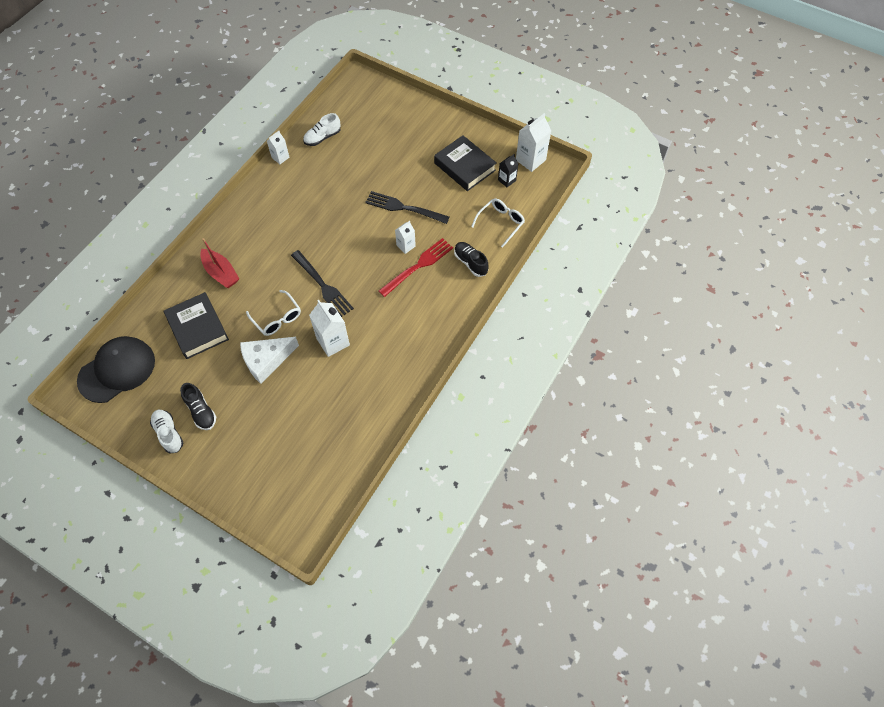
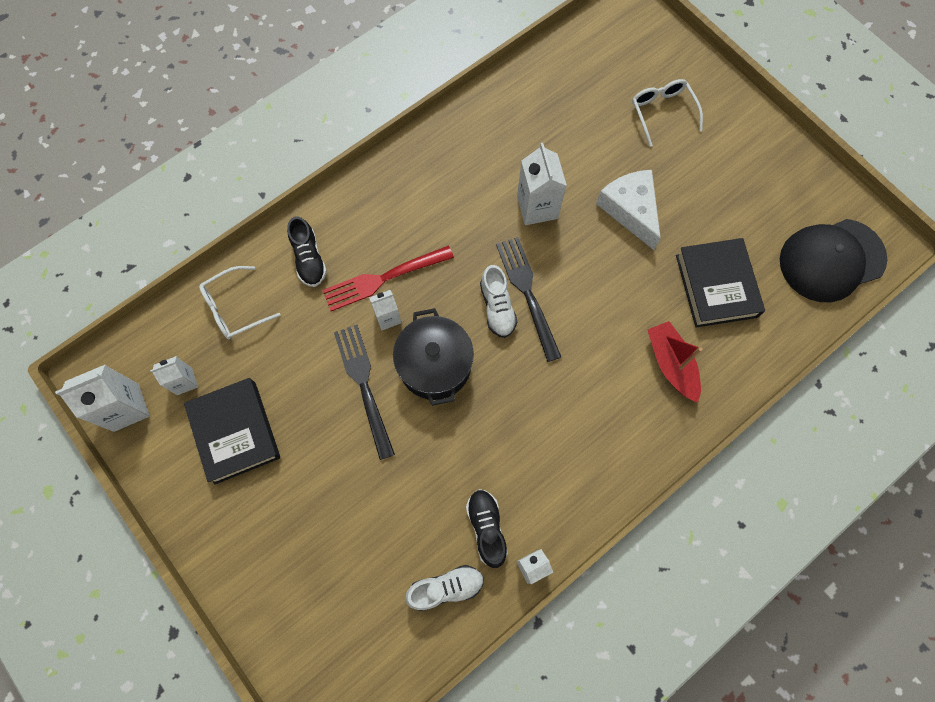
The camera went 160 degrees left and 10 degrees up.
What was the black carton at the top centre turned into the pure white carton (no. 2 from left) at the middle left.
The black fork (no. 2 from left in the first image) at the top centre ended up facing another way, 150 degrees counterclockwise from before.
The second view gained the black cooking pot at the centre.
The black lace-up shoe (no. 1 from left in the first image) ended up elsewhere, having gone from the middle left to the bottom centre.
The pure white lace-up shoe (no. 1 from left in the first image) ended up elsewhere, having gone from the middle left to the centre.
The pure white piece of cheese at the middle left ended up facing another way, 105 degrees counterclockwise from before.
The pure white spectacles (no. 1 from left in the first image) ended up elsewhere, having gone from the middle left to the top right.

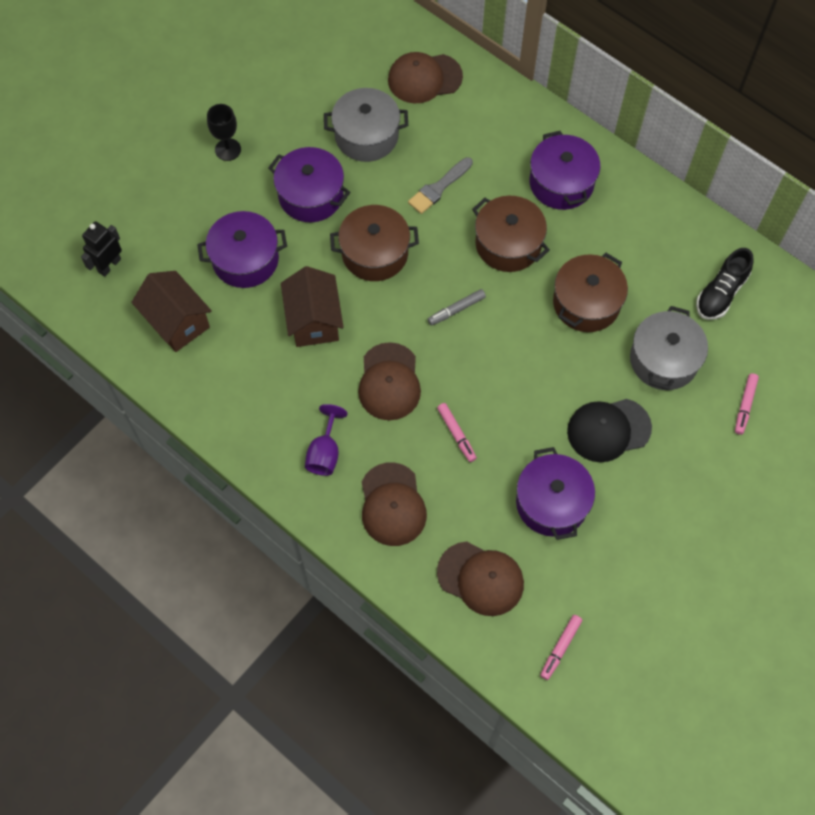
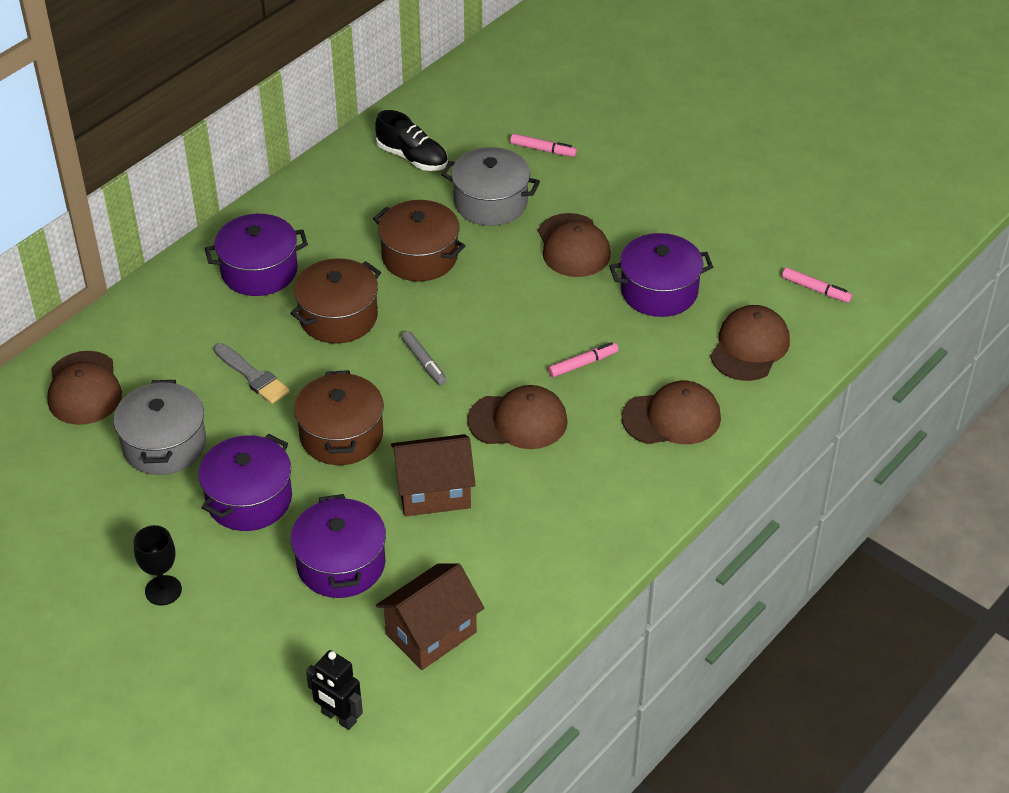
The camera went 90 degrees left and 20 degrees down.
What was the black peaked cap at the middle right turned into the brown peaked cap (no. 3 from left) at the top centre.
The second view lost the royal purple goblet at the centre.

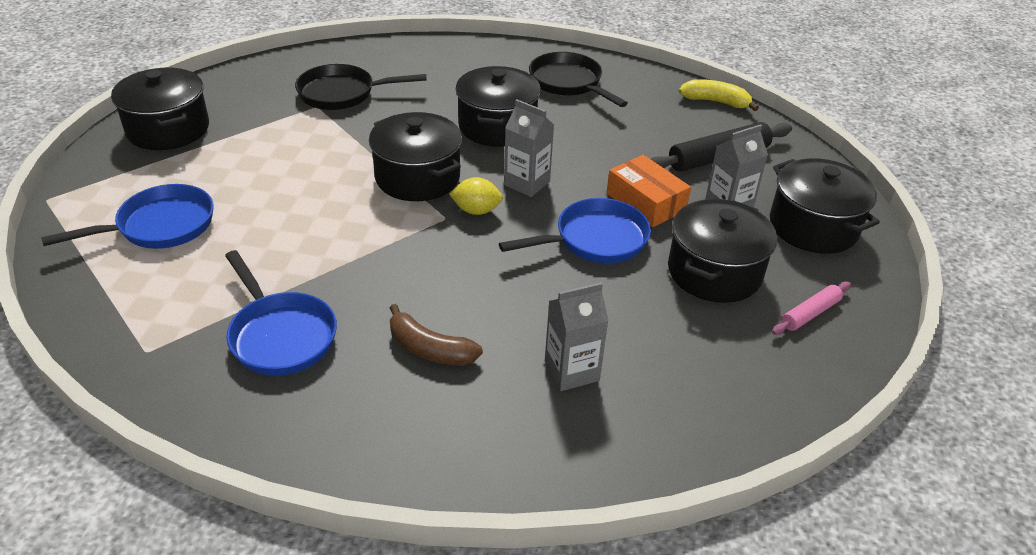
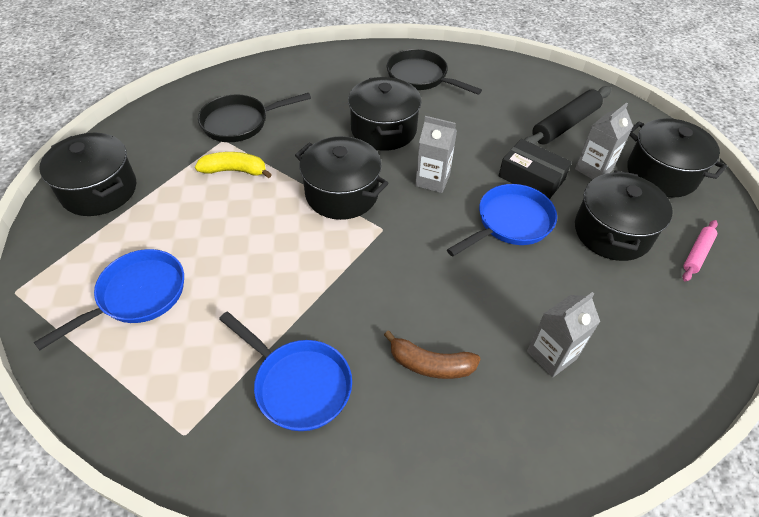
The camera went 15 degrees left and 10 degrees up.
The yellow banana ended up elsewhere, having gone from the top right to the top left.
What was the bright orange box at the centre turned into the black box at the top right.
The second view lost the yellow toy lemon at the centre.

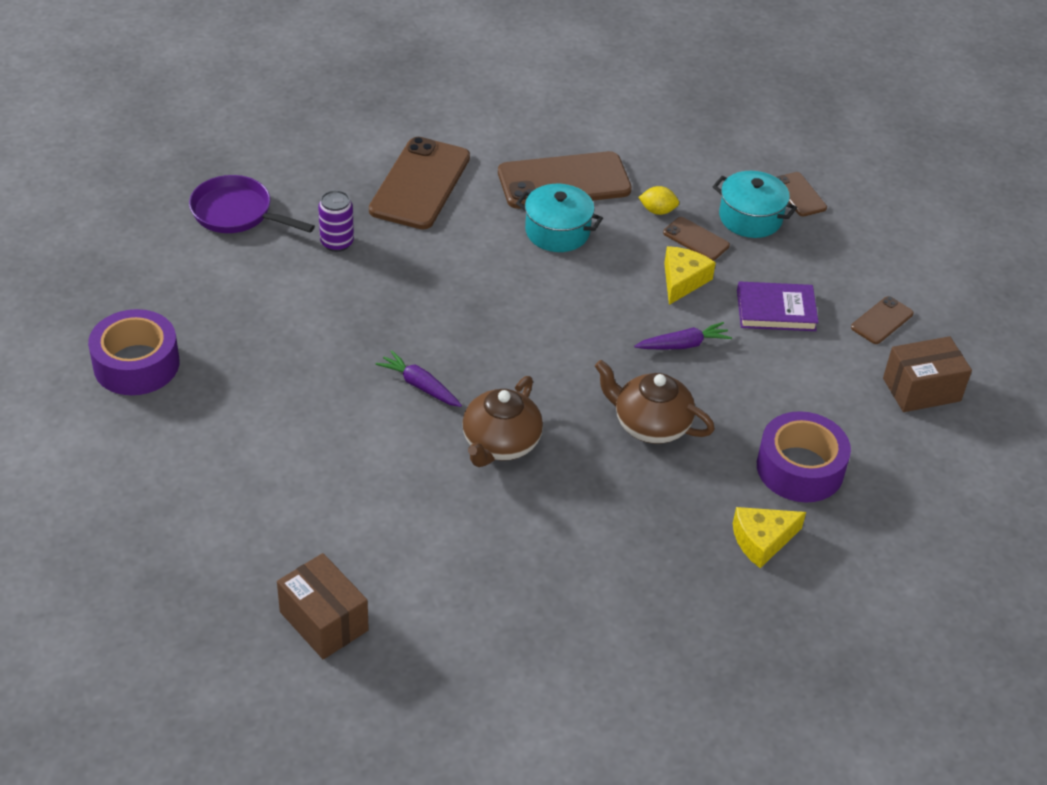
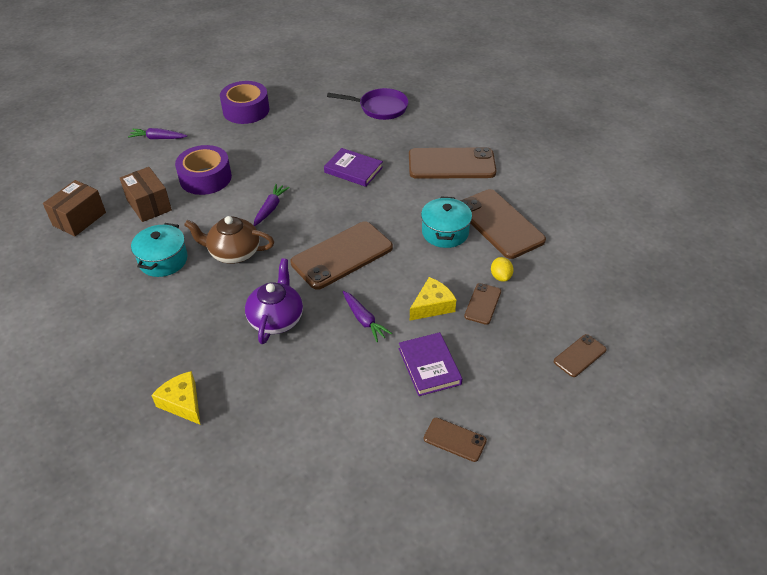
The camera went 75 degrees right and 0 degrees up.
The brown box (no. 2 from left) ended up elsewhere, having gone from the middle right to the middle left.
The second view gained the royal purple toy carrot (no. 1 from left) at the top left.
The turquoise cooking pot (no. 2 from left in the first image) ended up elsewhere, having gone from the top right to the middle left.
The royal purple roll of tape (no. 2 from left in the first image) ended up elsewhere, having gone from the middle right to the top left.
What was the brown china teapot (no. 2 from left) at the centre turned into the royal purple china teapot at the centre.
The second view gained the brown mobile phone (no. 1 from left) at the centre.
The second view gained the royal purple book (no. 1 from left) at the top centre.
The royal purple frying pan at the top left ended up facing another way, 90 degrees clockwise from before.
The yellow piece of cheese (no. 1 from left in the first image) at the centre ended up facing another way, 45 degrees counterclockwise from before.
The second view lost the royal purple can at the top left.

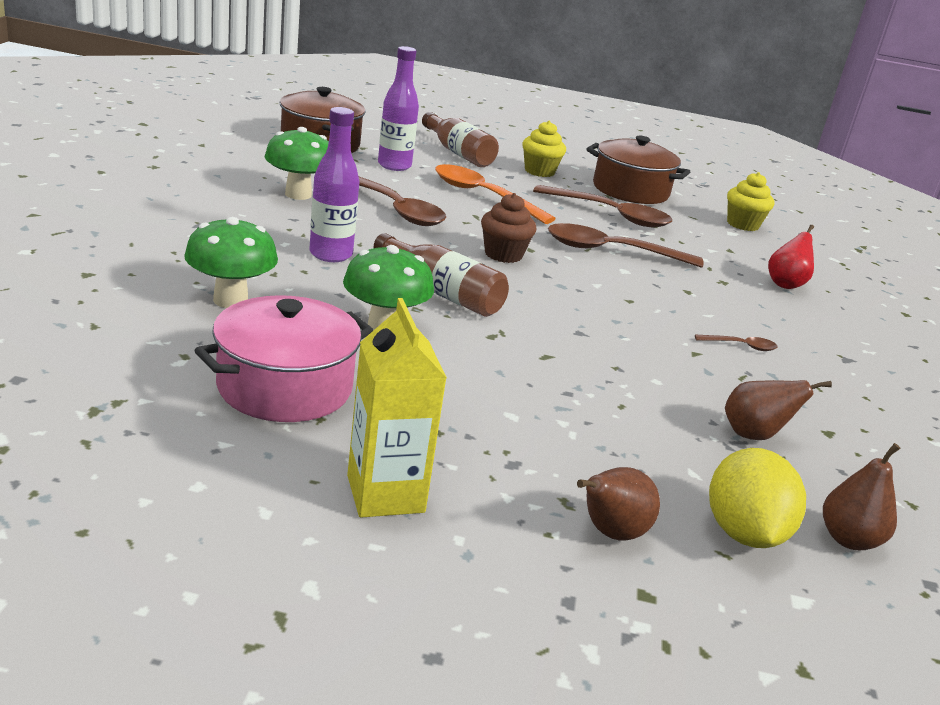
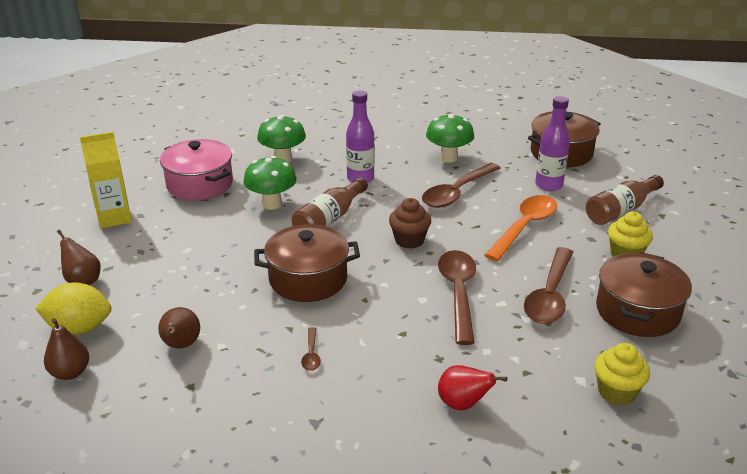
The camera went 90 degrees right and 5 degrees up.
The second view gained the brown cooking pot (no. 1 from left) at the centre.

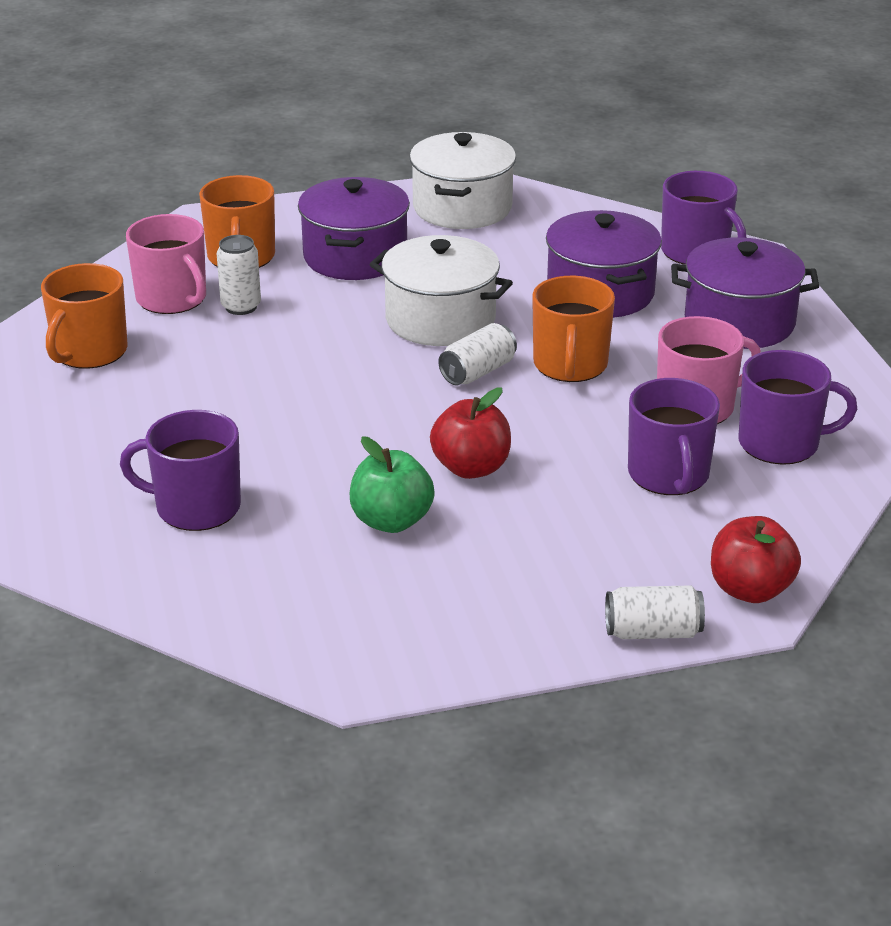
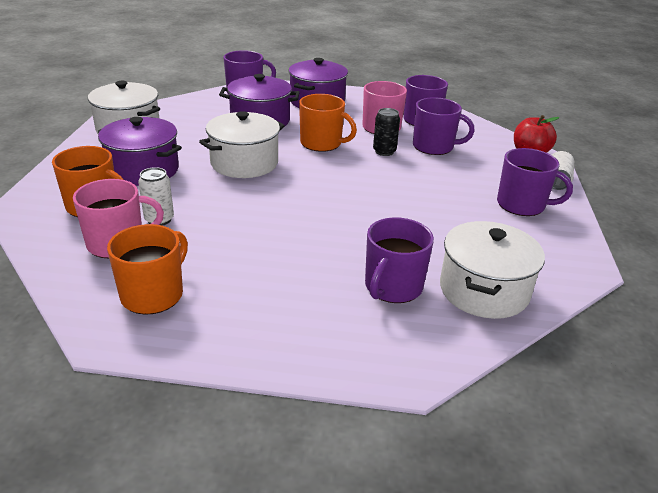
The camera went 70 degrees left and 0 degrees up.
The bright orange coffee mug (no. 1 from left in the first image) at the middle left ended up facing another way, 105 degrees counterclockwise from before.
The second view gained the black can at the top centre.
The second view gained the pure white cooking pot (no. 3 from left) at the middle right.
The second view gained the royal purple coffee mug (no. 5 from left) at the middle right.
The second view lost the green apple at the centre.
The second view lost the red apple (no. 1 from left) at the centre.
The second view lost the pure white can (no. 2 from left) at the centre.

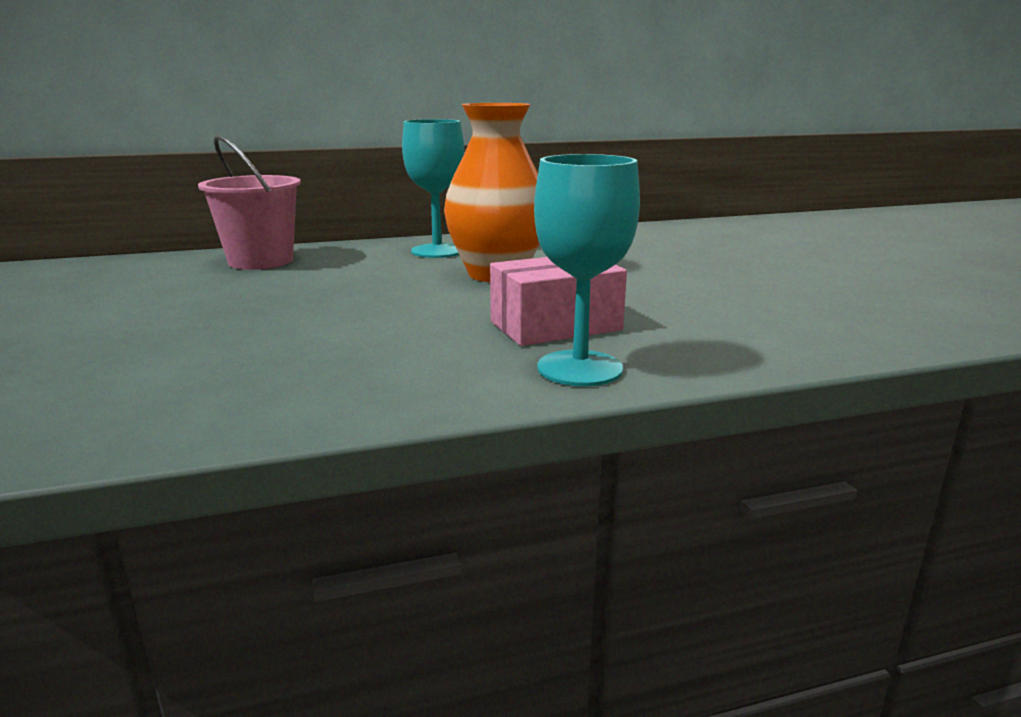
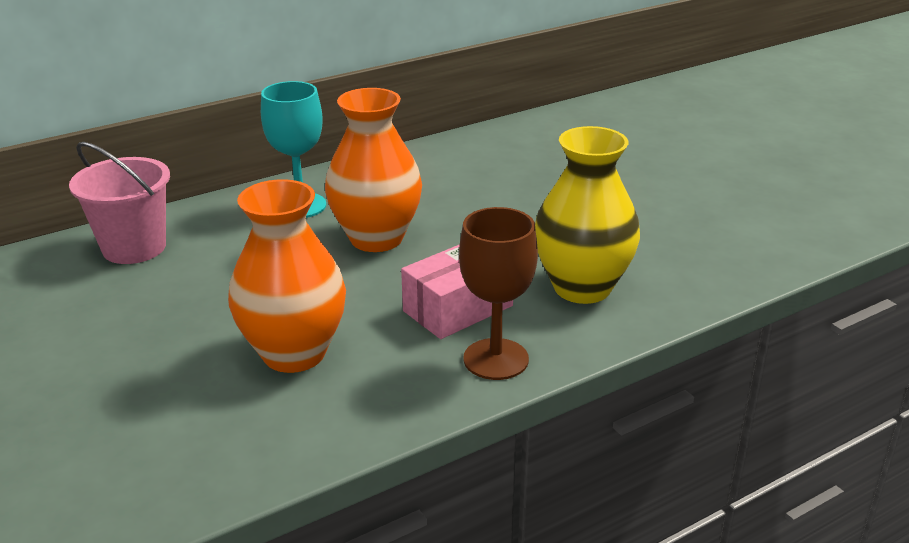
The camera went 15 degrees left and 10 degrees up.
The second view gained the bright orange flower vase (no. 1 from left) at the middle left.
What was the turquoise goblet (no. 2 from left) at the centre turned into the brown goblet at the centre.
The second view gained the yellow flower vase at the centre.

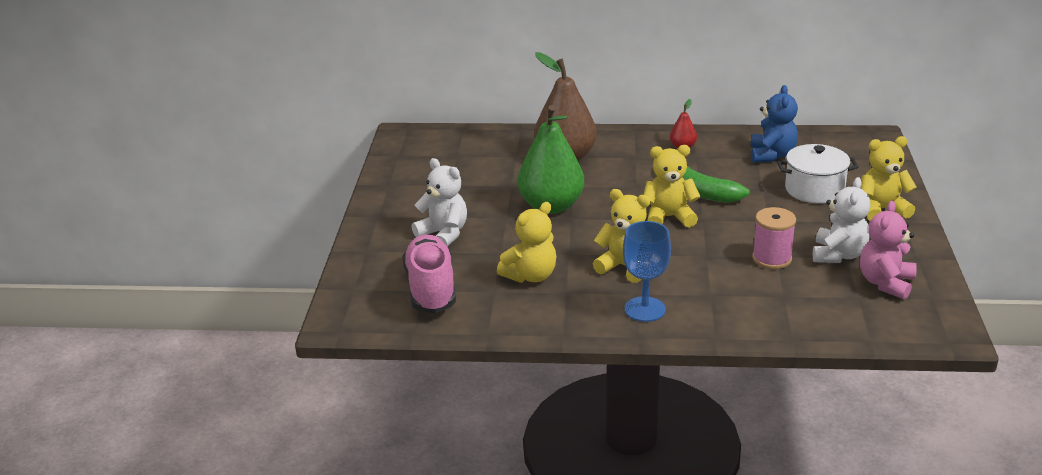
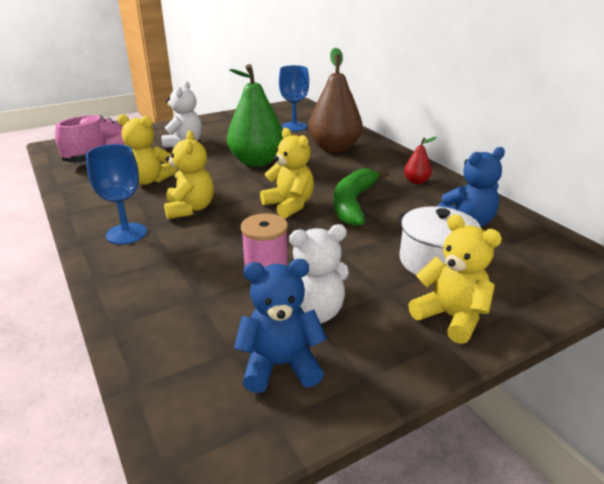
The camera went 55 degrees right and 0 degrees up.
What was the rosy stuffed bear at the middle right turned into the royal blue stuffed bear (no. 1 from left) at the bottom centre.
The second view gained the royal blue goblet (no. 2 from left) at the top centre.

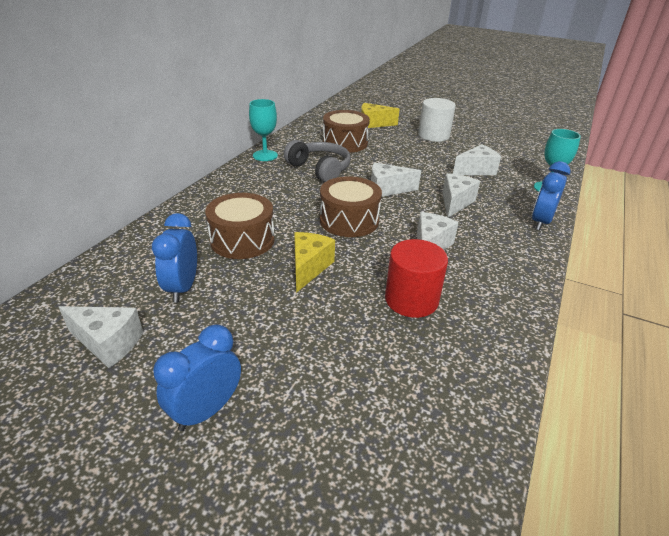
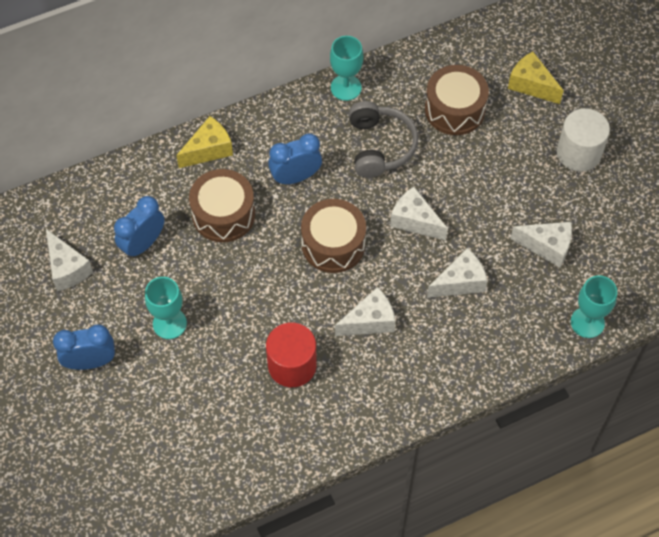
The camera went 40 degrees right and 25 degrees up.
The second view gained the turquoise goblet (no. 1 from left) at the middle left.
The yellow piece of cheese (no. 1 from left) ended up elsewhere, having gone from the centre to the top left.
The royal blue bedside clock (no. 3 from left) ended up elsewhere, having gone from the middle right to the top centre.

